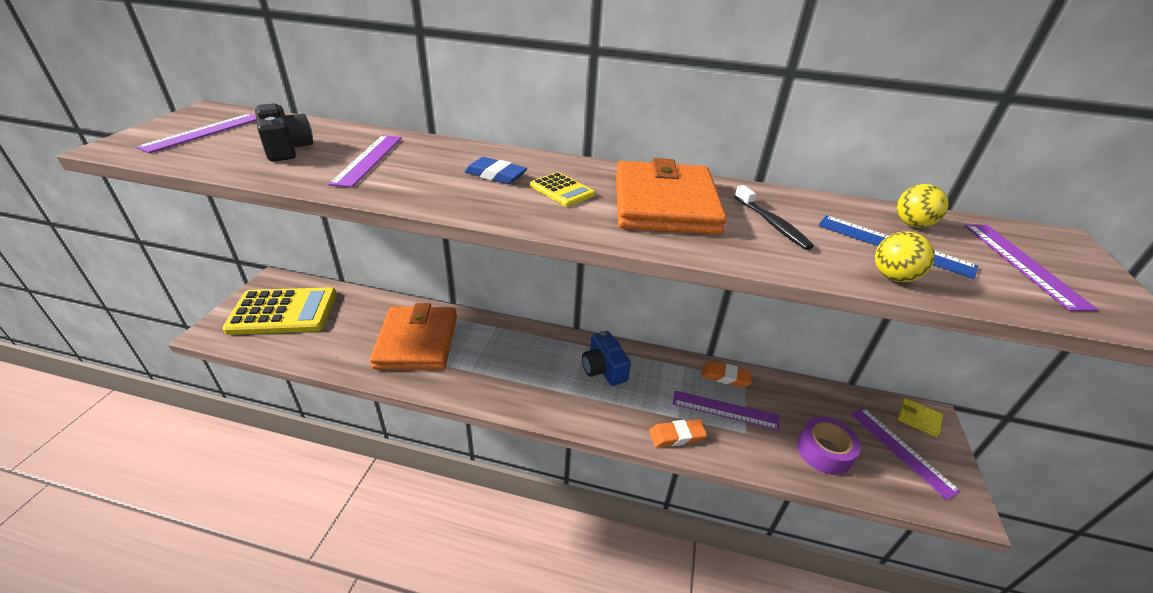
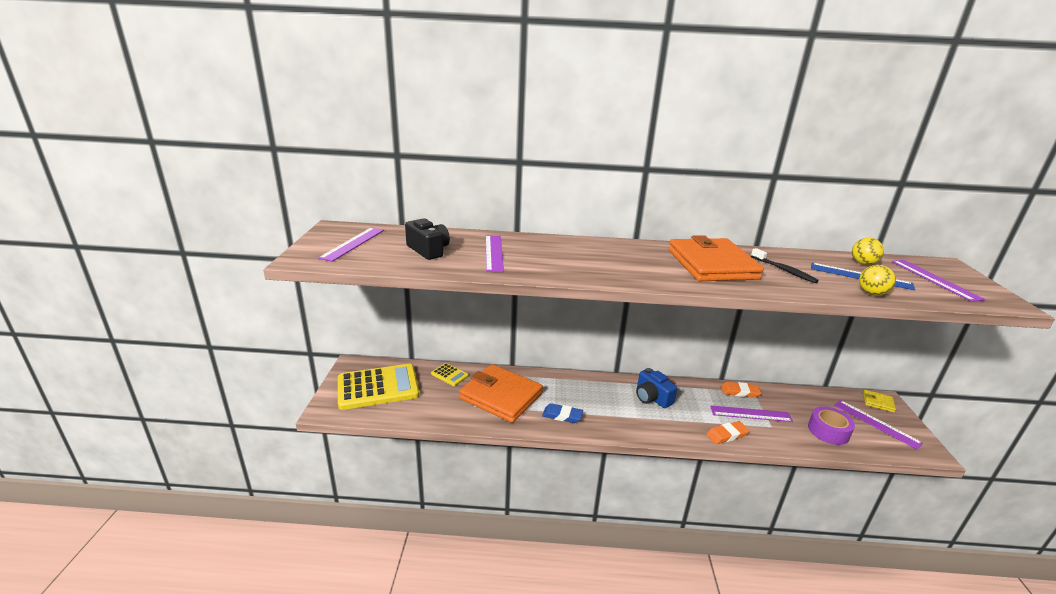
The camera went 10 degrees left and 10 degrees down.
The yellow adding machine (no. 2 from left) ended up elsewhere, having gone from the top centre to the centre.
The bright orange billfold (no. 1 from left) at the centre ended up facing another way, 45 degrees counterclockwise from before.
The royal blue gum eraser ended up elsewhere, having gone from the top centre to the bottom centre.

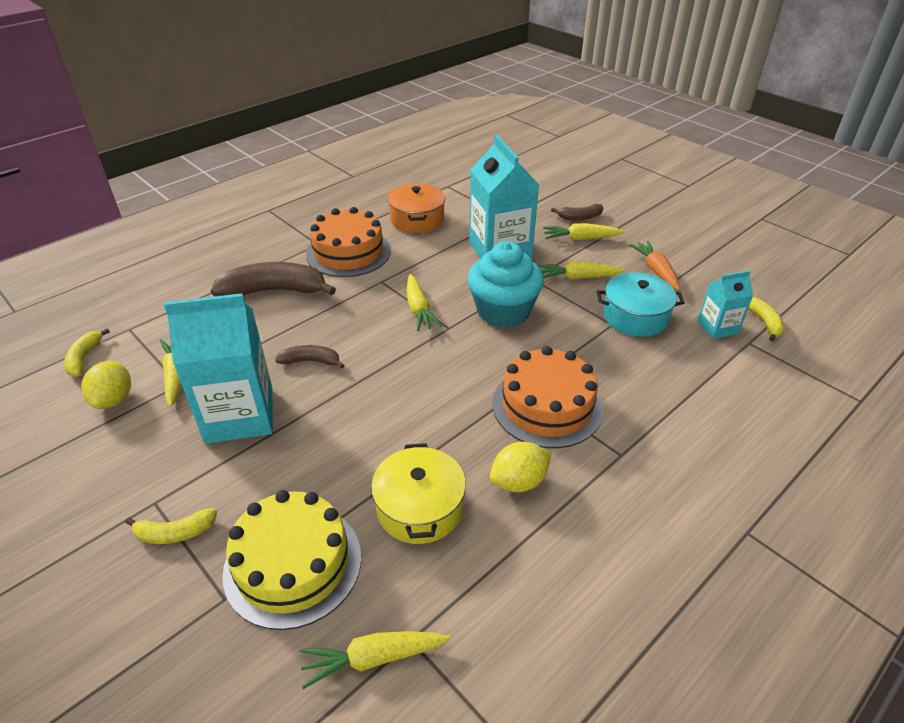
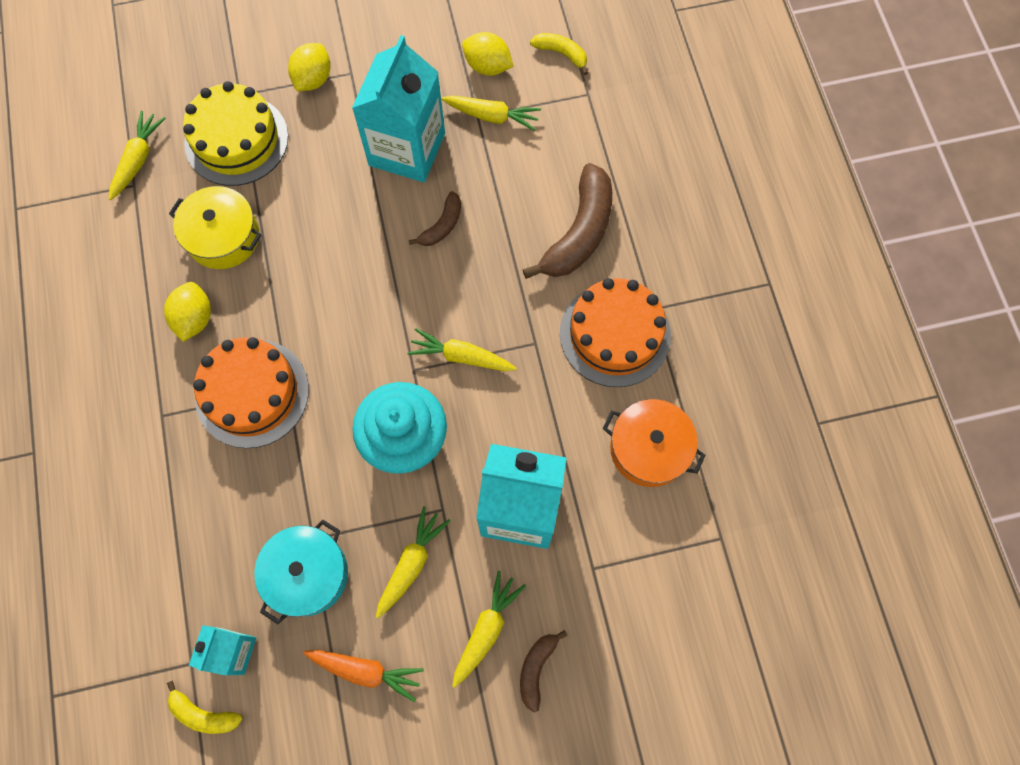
The camera went 120 degrees right and 30 degrees up.
Where the yellow banana (no. 2 from left) stood at the bottom left, the yellow toy lemon (no. 2 from left) came to stand at the top left.

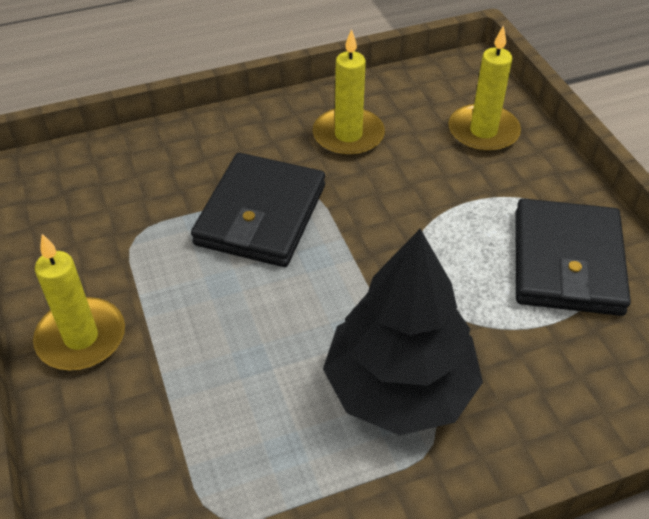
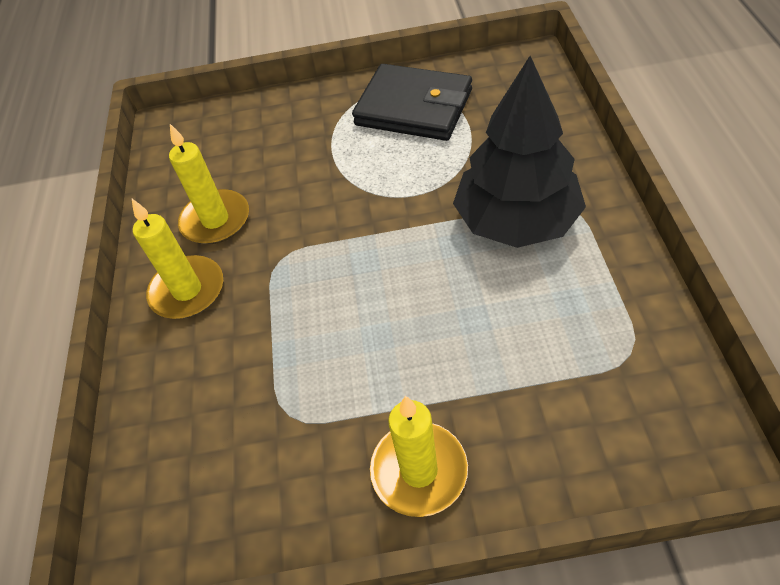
The camera went 70 degrees left and 5 degrees up.
The yellow pillar candle (no. 3 from left in the first image) ended up elsewhere, having gone from the top right to the middle left.
The second view lost the black billfold (no. 1 from left) at the centre.

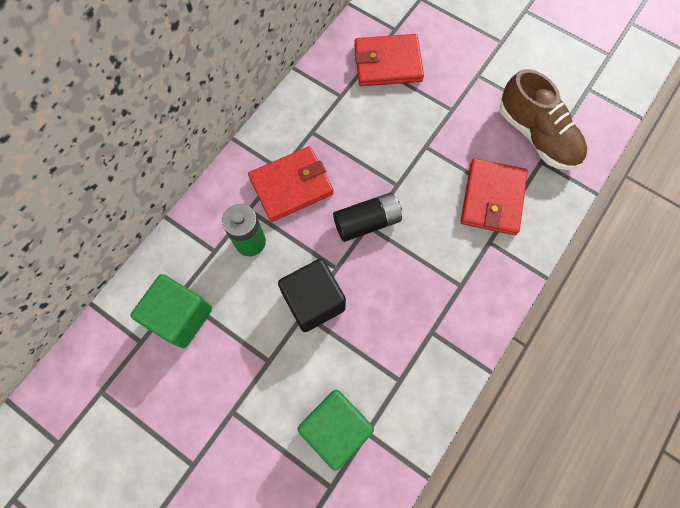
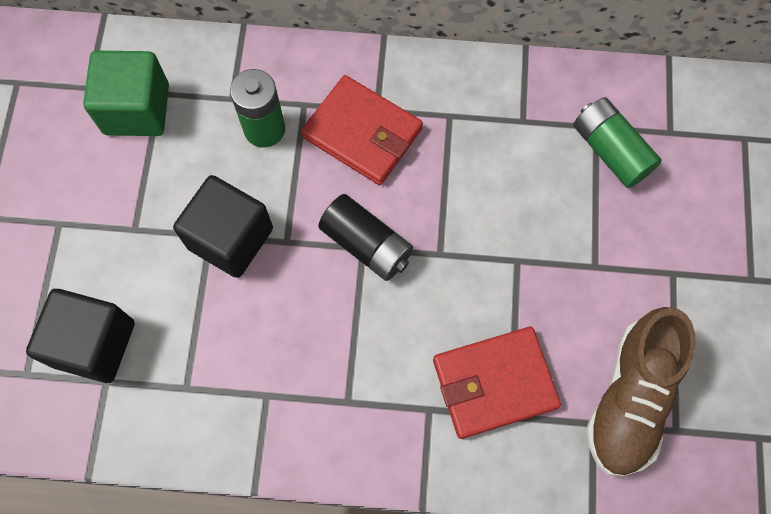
The camera went 60 degrees right and 0 degrees up.
What was the green cube (no. 2 from left) at the bottom centre turned into the black cube (no. 1 from left) at the middle left.
Where the red billfold (no. 2 from left) stood at the top centre, the green AA battery (no. 2 from left) came to stand at the top right.

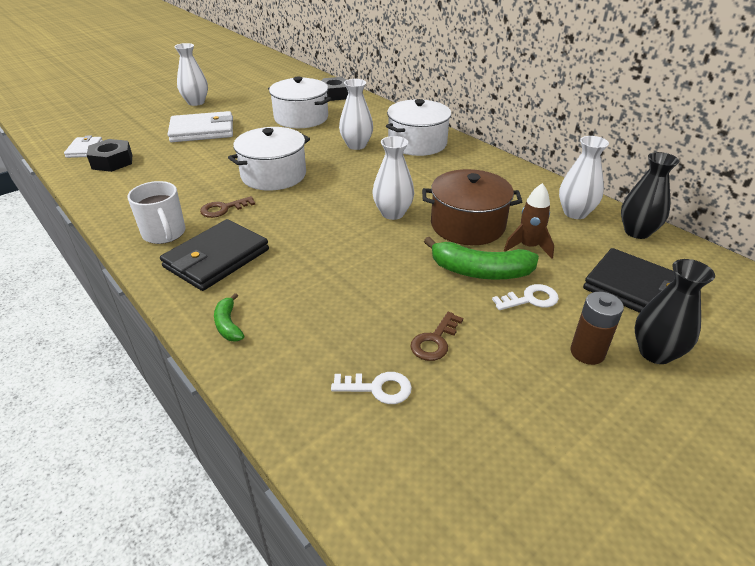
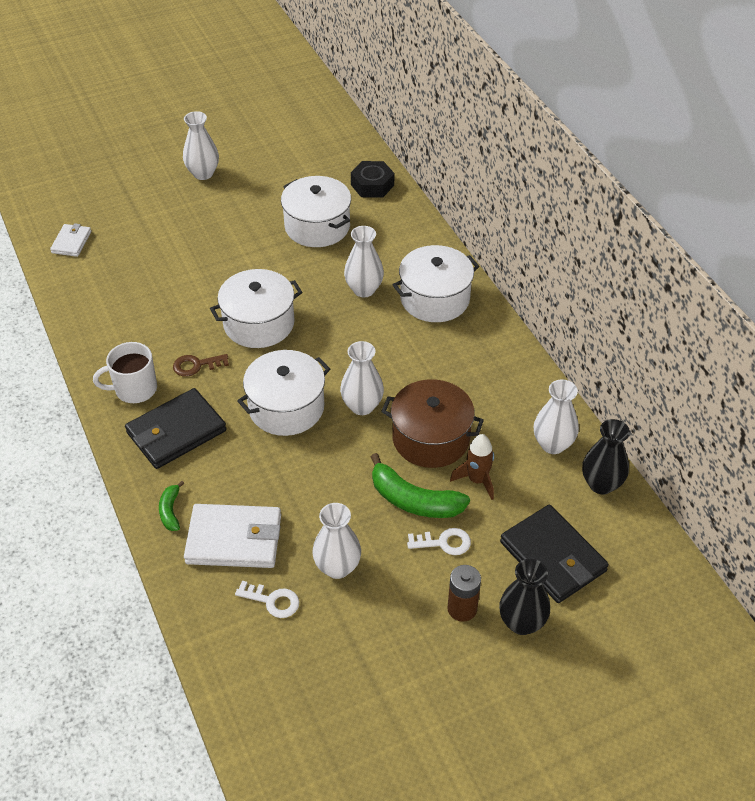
The camera went 15 degrees right and 10 degrees up.
The pure white coffee mug at the middle left ended up facing another way, 90 degrees clockwise from before.
The pure white billfold (no. 2 from left) ended up elsewhere, having gone from the top left to the bottom left.
The second view gained the pure white cooking pot (no. 2 from left) at the centre.
Where the brown key (no. 2 from left) stood at the centre, the pure white flower vase (no. 2 from left) came to stand at the bottom centre.
The second view lost the black hex nut (no. 1 from left) at the top left.

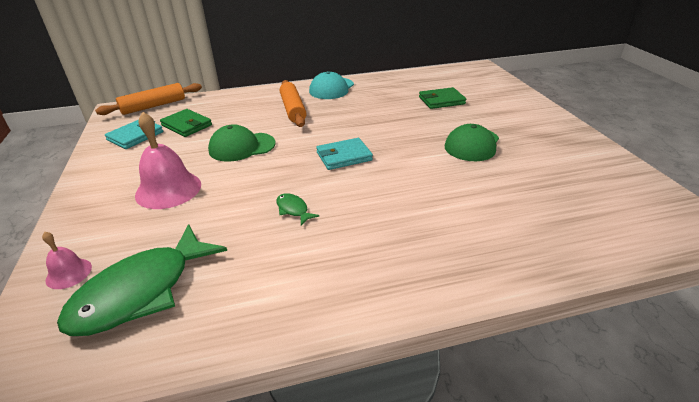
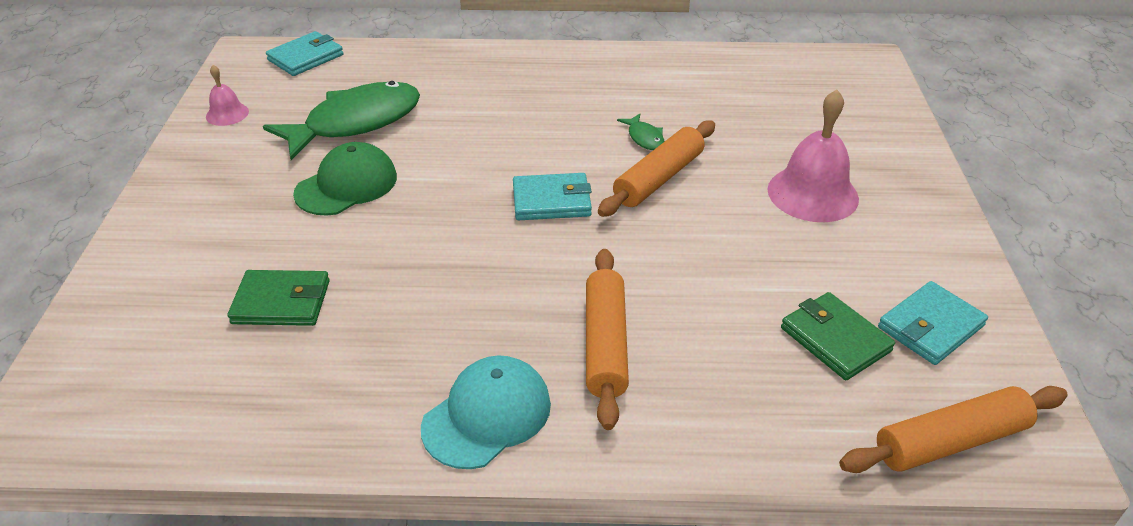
The camera went 165 degrees left and 5 degrees up.
The rosy school bell (no. 1 from left) ended up elsewhere, having gone from the middle left to the top left.
The green toy fish (no. 1 from left) ended up elsewhere, having gone from the bottom left to the top left.
The second view gained the turquoise billfold (no. 1 from left) at the top left.
The second view gained the bright orange dough roller (no. 2 from left) at the top centre.
The second view lost the green peaked cap (no. 1 from left) at the centre.

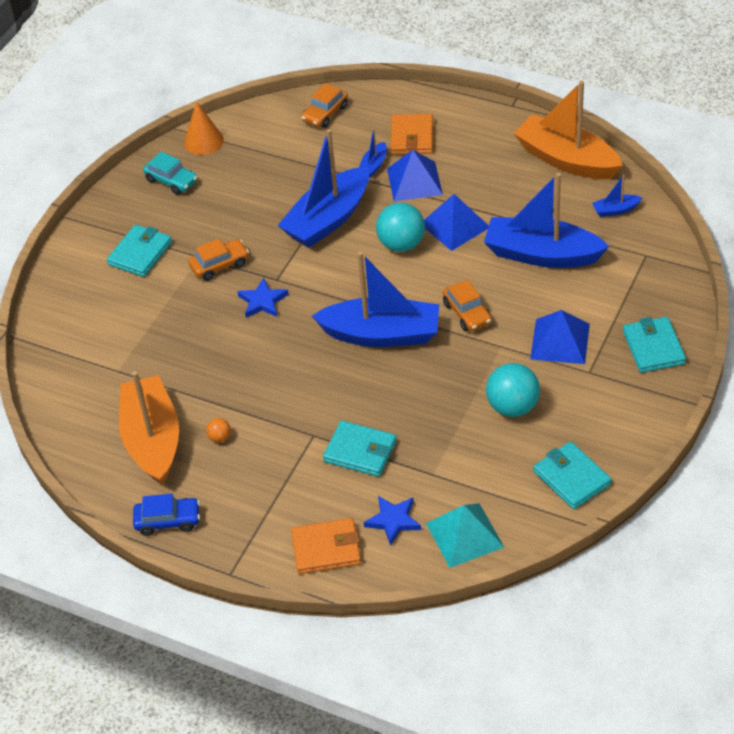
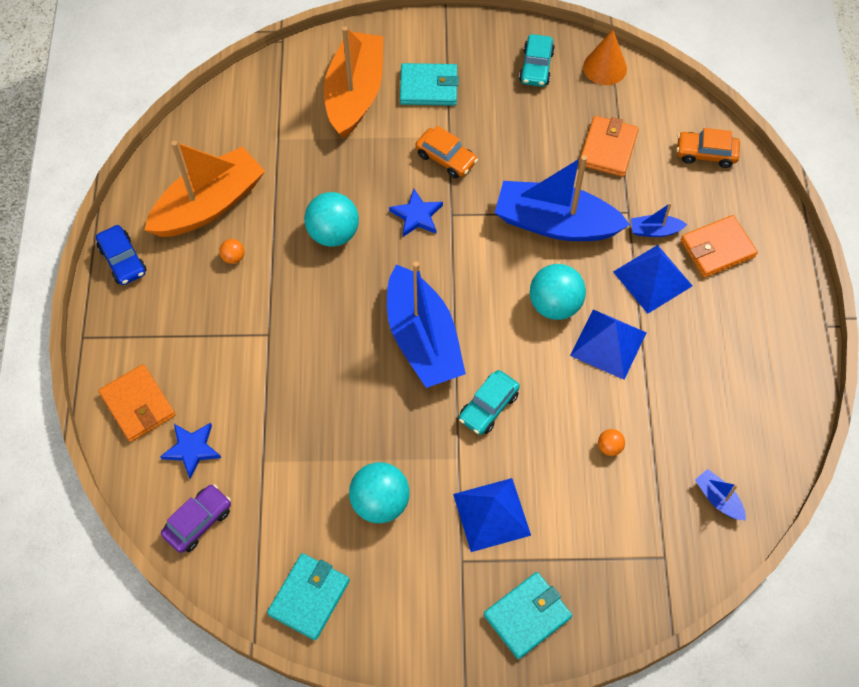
The camera went 60 degrees right and 15 degrees up.
Where the turquoise solid pyramid stood at the bottom centre, the royal purple toy car came to stand at the bottom left.
The second view gained the turquoise play ball (no. 1 from left) at the top centre.
The bright orange toy boat (no. 2 from left) ended up elsewhere, having gone from the top right to the top centre.
What was the bright orange toy car (no. 3 from left) at the centre turned into the turquoise toy car (no. 1 from left) at the centre.
The second view gained the bright orange billfold (no. 2 from left) at the top right.
Where the royal blue toy boat (no. 4 from left) stood at the top right, the bright orange play ball (no. 2 from left) came to stand at the middle right.
The second view lost the turquoise billfold (no. 2 from left) at the centre.

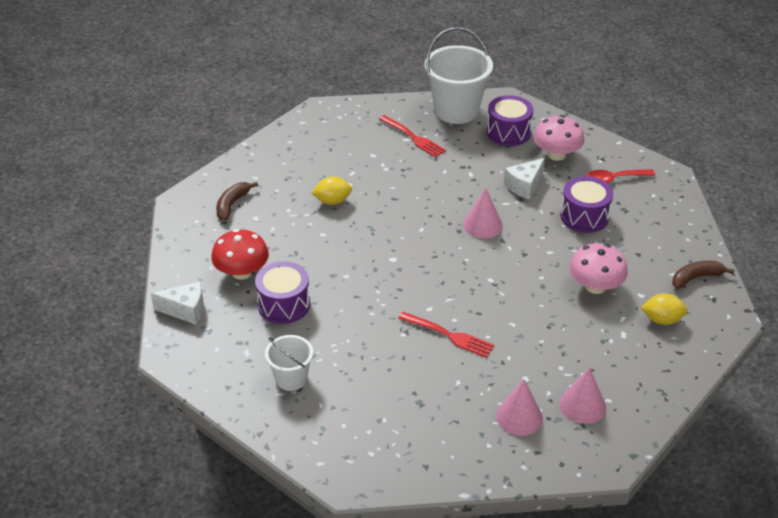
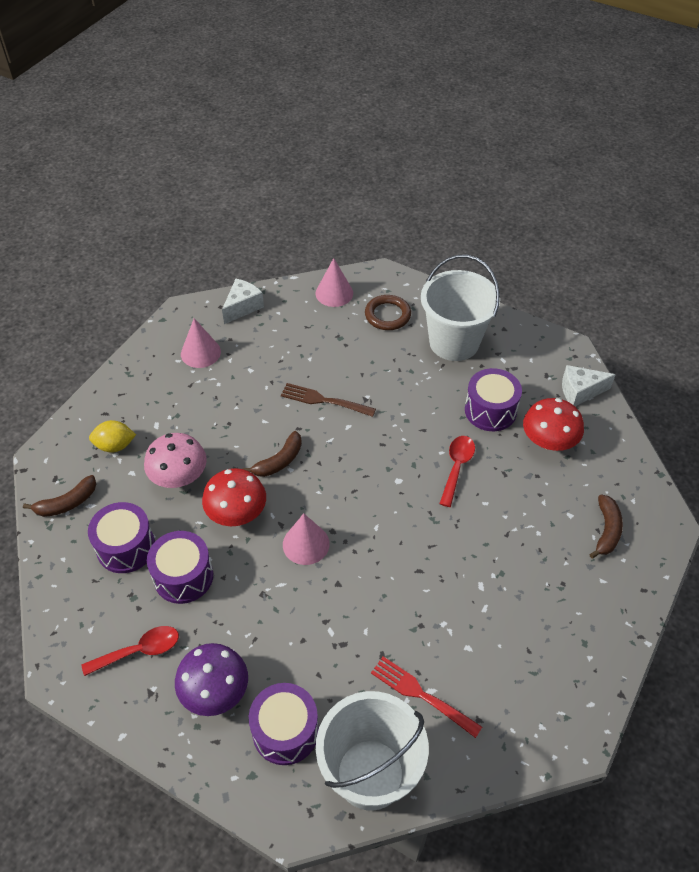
The camera went 170 degrees right and 10 degrees up.
The second view gained the royal purple toy drum (no. 1 from left) at the middle left.
What was the rosy fungus (no. 1 from left) at the top right turned into the royal purple fungus at the bottom left.
The second view gained the red fungus (no. 1 from left) at the centre.
The pure white piece of cheese (no. 2 from left in the first image) ended up elsewhere, having gone from the middle right to the centre.
The second view gained the brown banana (no. 2 from left) at the centre.
What was the red fork (no. 2 from left) at the centre turned into the brown fork at the centre.
The rosy cone shape (no. 2 from left in the first image) ended up elsewhere, having gone from the bottom right to the top centre.
The second view gained the brown hoop at the centre.
The size of the pure white sand bucket (no. 1 from left in the first image) at the bottom centre changed by a factor of 1.82.
The second view gained the red spoon (no. 2 from left) at the centre.
The second view lost the yellow toy lemon (no. 1 from left) at the centre.

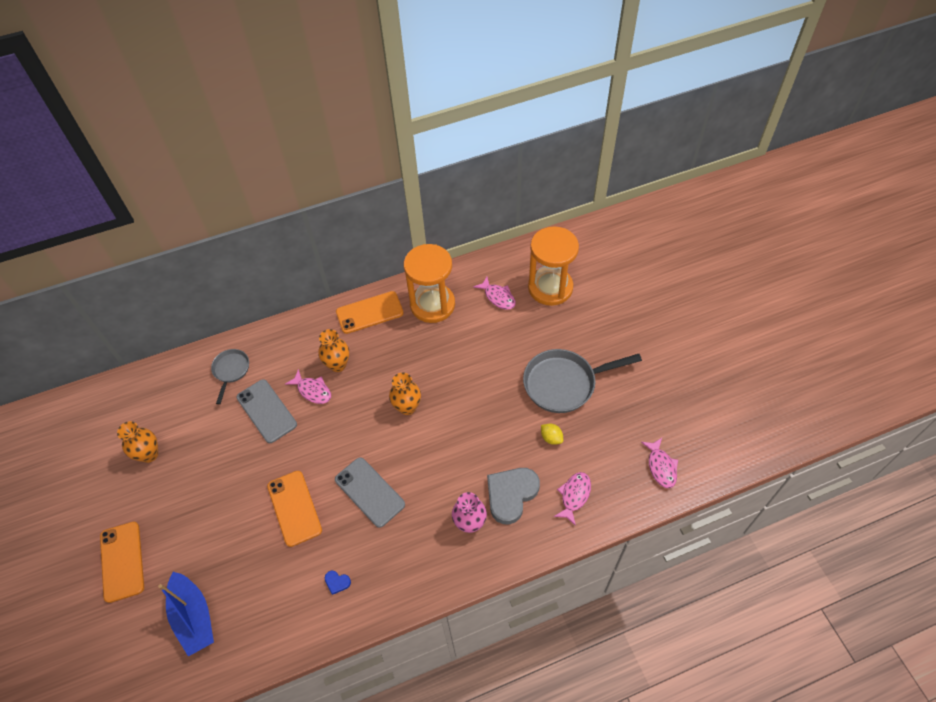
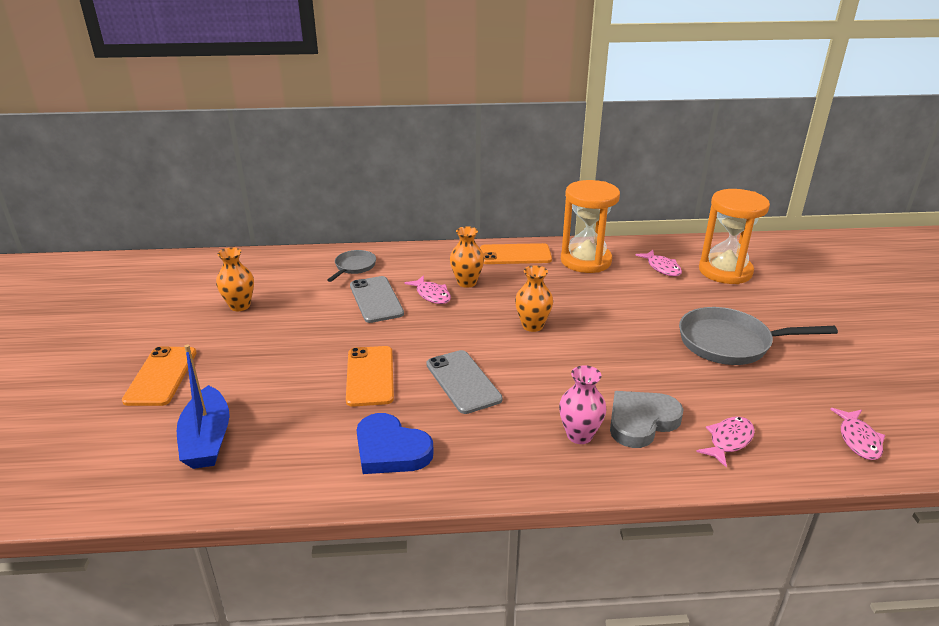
The camera went 15 degrees right and 25 degrees down.
The size of the royal blue heart shape at the bottom centre changed by a factor of 2.43.
The second view lost the yellow toy lemon at the centre.

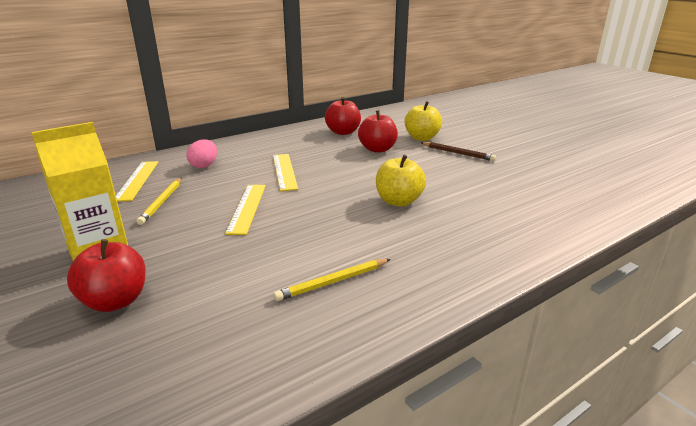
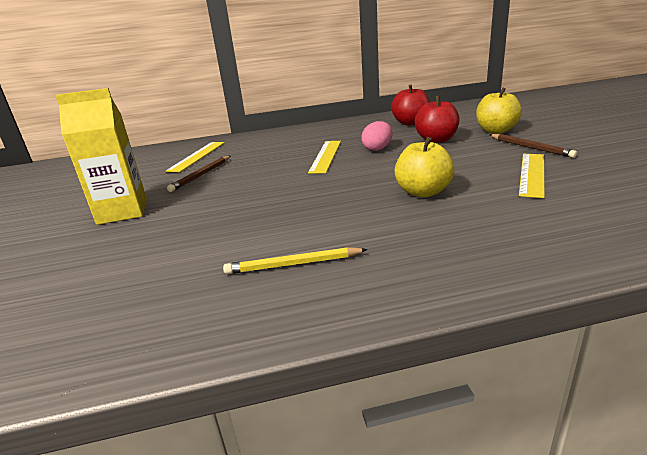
The camera went 25 degrees right and 0 degrees up.
What was the yellow pencil (no. 1 from left) at the middle left turned into the brown pencil (no. 1 from left) at the middle left.
The rosy toy egg ended up elsewhere, having gone from the middle left to the top centre.
The yellow ruler (no. 2 from left in the first image) ended up elsewhere, having gone from the centre to the middle right.
The second view lost the red apple (no. 1 from left) at the middle left.

